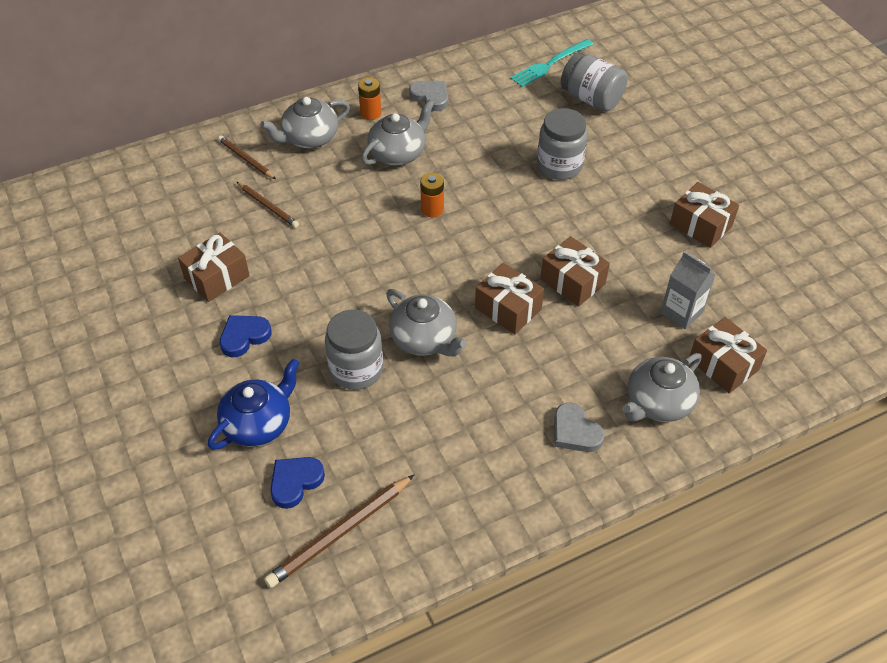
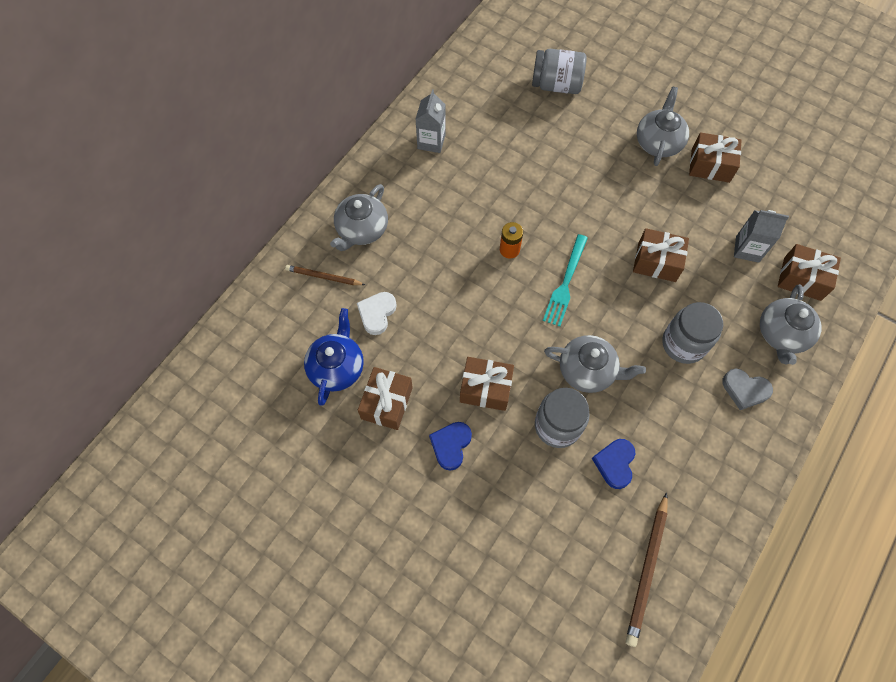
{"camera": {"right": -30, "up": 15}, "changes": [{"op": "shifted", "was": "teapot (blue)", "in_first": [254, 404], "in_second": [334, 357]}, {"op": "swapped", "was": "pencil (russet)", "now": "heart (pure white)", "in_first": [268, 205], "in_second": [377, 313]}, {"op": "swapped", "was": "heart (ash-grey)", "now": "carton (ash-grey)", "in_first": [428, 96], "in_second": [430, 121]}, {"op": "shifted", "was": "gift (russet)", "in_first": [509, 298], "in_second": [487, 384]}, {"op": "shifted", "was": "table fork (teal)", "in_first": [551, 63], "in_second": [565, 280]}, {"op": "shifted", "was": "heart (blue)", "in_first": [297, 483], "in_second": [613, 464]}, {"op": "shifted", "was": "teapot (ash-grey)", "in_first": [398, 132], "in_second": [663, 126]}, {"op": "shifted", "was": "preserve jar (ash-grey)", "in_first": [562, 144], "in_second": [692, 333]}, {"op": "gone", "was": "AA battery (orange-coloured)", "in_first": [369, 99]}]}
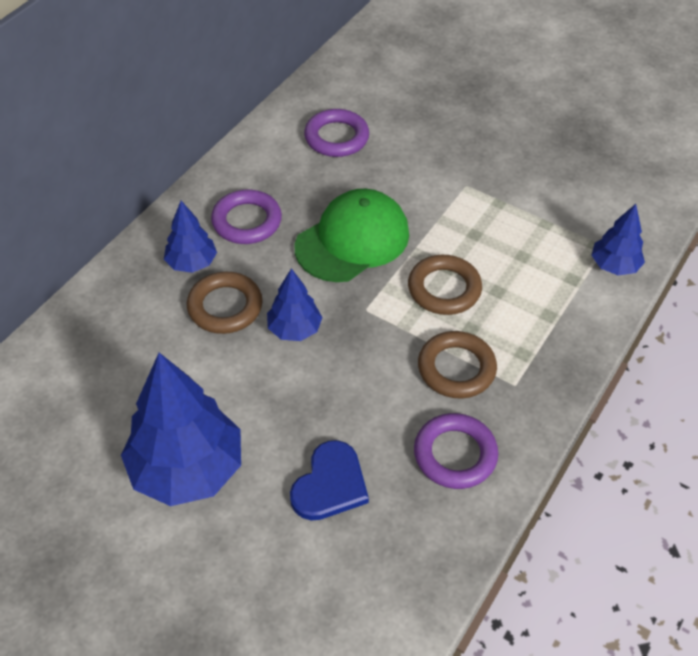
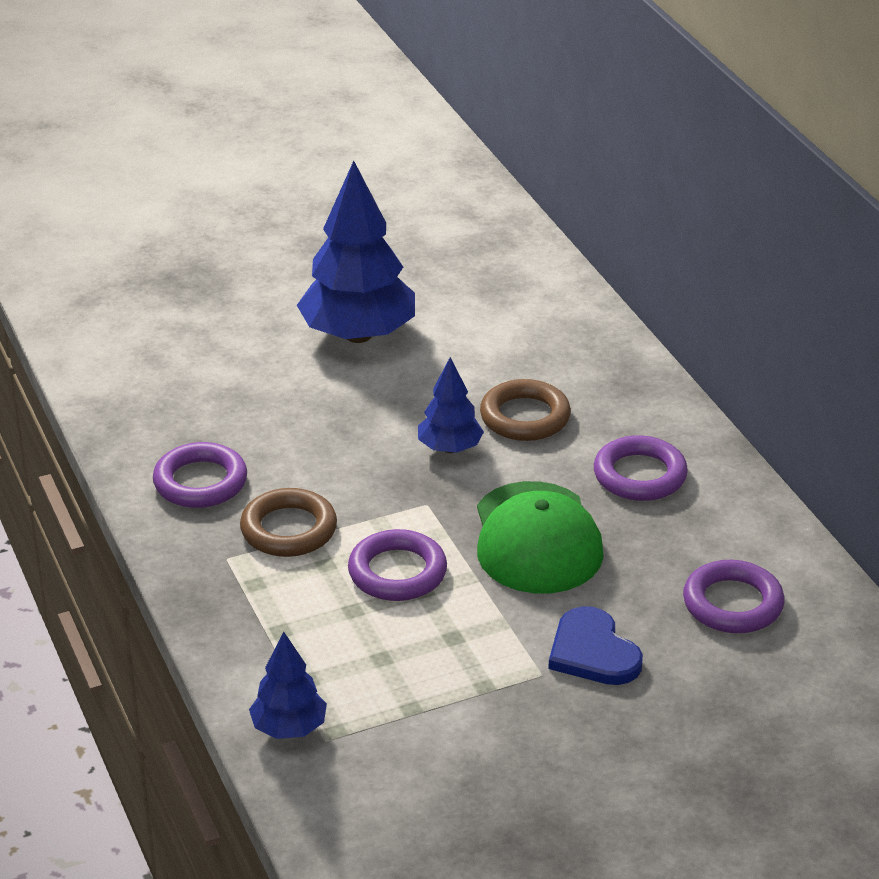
{"camera": {"right": 125, "up": -15}, "changes": [{"op": "repainted", "was": "ring (russet)", "now": "ring (royal purple)", "in_first": [445, 285], "in_second": [397, 565]}, {"op": "shifted", "was": "heart (blue)", "in_first": [329, 480], "in_second": [595, 645]}, {"op": "gone", "was": "fir tree (blue)", "in_first": [190, 237]}]}
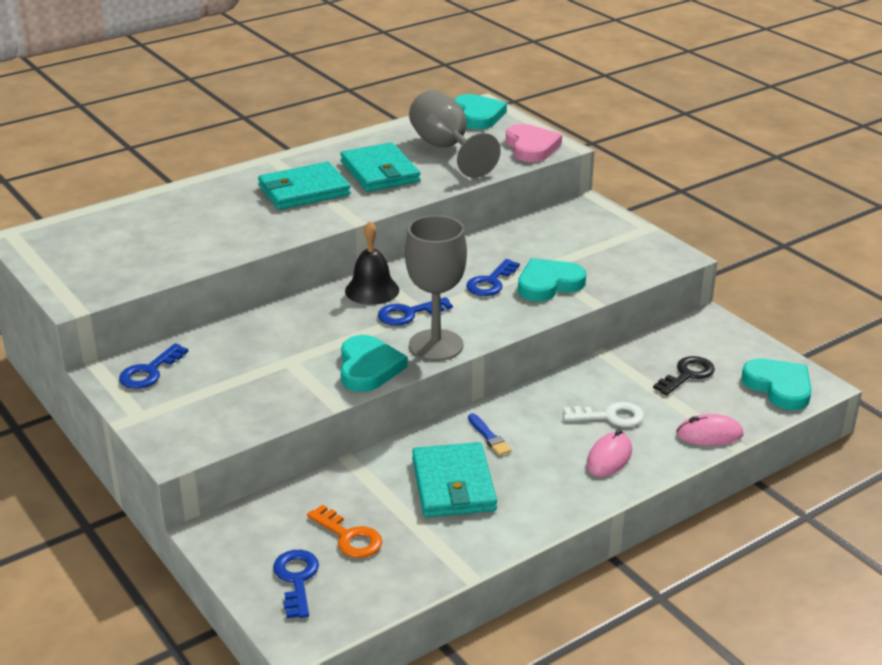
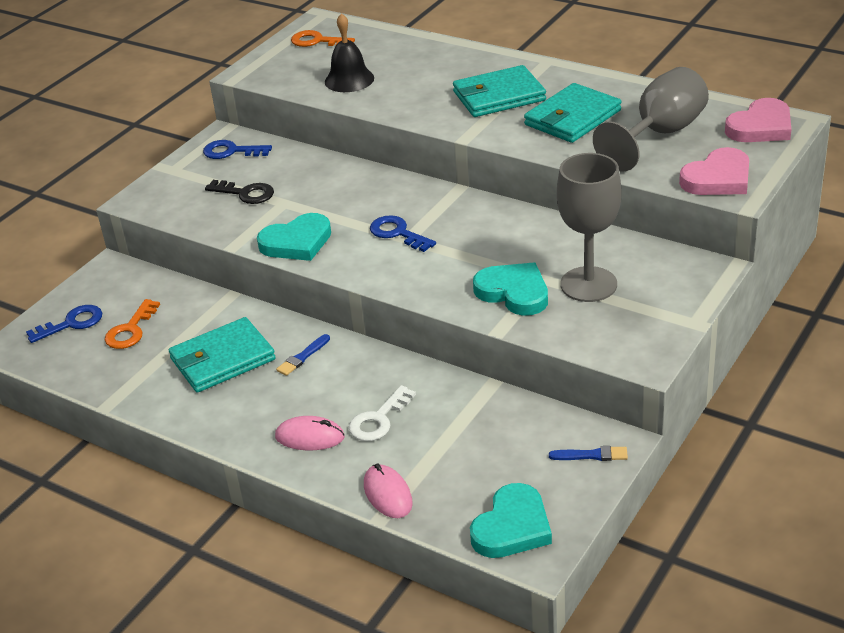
{"camera": {"right": 70, "up": 5}, "changes": [{"op": "shifted", "was": "door key (jet-black)", "in_first": [684, 375], "in_second": [239, 192]}, {"op": "new", "now": "door key (orange-coloured)", "in_second": [323, 38]}, {"op": "shifted", "was": "bell (jet-black)", "in_first": [372, 263], "in_second": [349, 52]}, {"op": "rotated", "was": "door key (pure white)", "in_first": [603, 414], "in_second": [382, 413], "clockwise": 60}, {"op": "rotated", "was": "billfold (teal)", "in_first": [304, 186], "in_second": [499, 91], "clockwise": -60}, {"op": "new", "now": "brush (blue)", "in_second": [588, 453]}, {"op": "shifted", "was": "chalice (ash-grey)", "in_first": [436, 288], "in_second": [589, 227]}, {"op": "repainted", "was": "heart (teal)", "now": "heart (rose-pink)", "in_first": [480, 111], "in_second": [758, 120]}, {"op": "gone", "was": "door key (blue)", "in_first": [493, 277]}]}
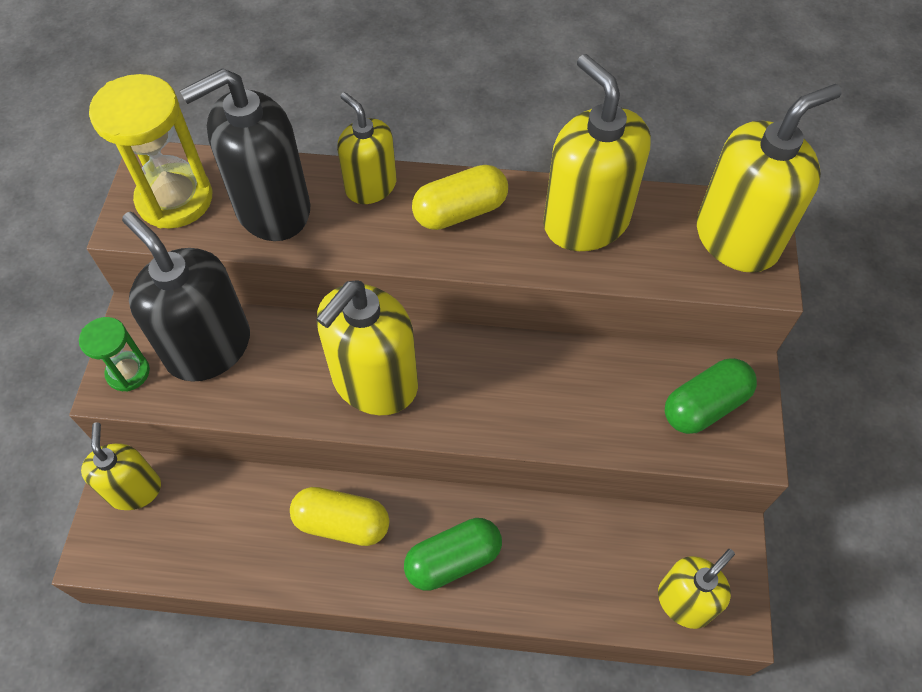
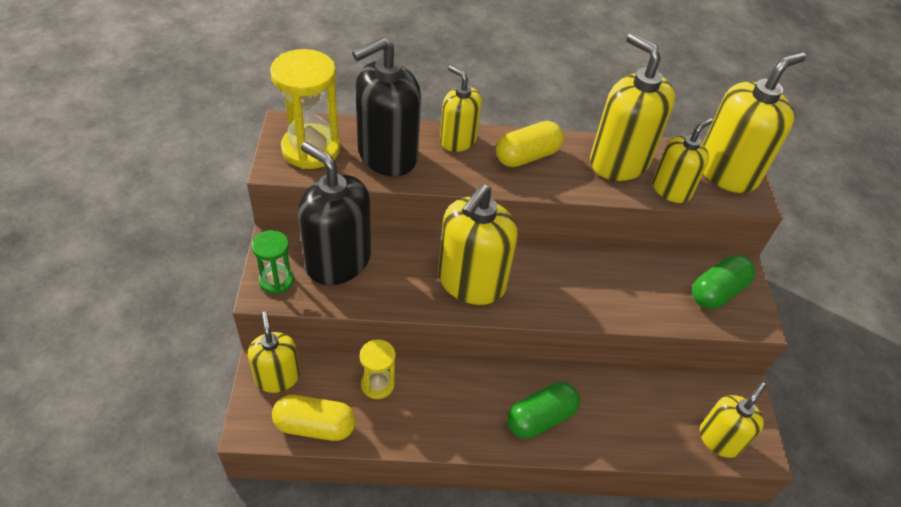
{"camera": {"right": -10, "up": -10}, "changes": [{"op": "shifted", "was": "pill shape (golden)", "in_first": [339, 516], "in_second": [314, 418]}, {"op": "new", "now": "sandglass (golden)", "in_second": [378, 369]}, {"op": "new", "now": "pump bottle (golden)", "in_second": [683, 160]}]}
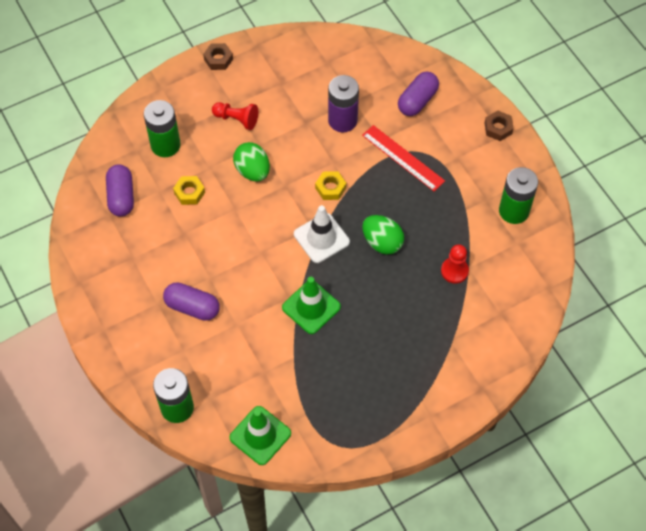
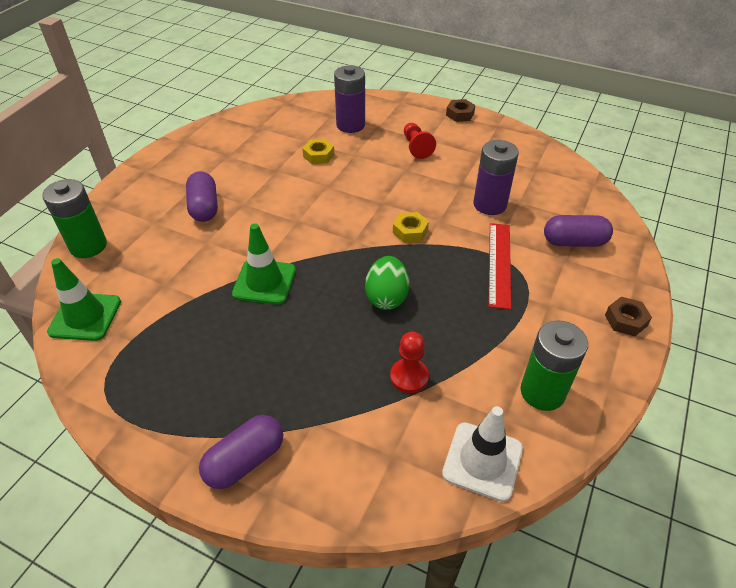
{"camera": {"right": 55, "up": -15}, "changes": [{"op": "shifted", "was": "pill shape (royal purple)", "in_first": [120, 190], "in_second": [241, 452]}, {"op": "repainted", "was": "AA battery (leaf-green)", "now": "AA battery (royal purple)", "in_first": [162, 128], "in_second": [349, 99]}, {"op": "shifted", "was": "traffic cone (pure white)", "in_first": [322, 234], "in_second": [482, 454]}, {"op": "gone", "was": "egg (leaf-green)", "in_first": [251, 161]}]}
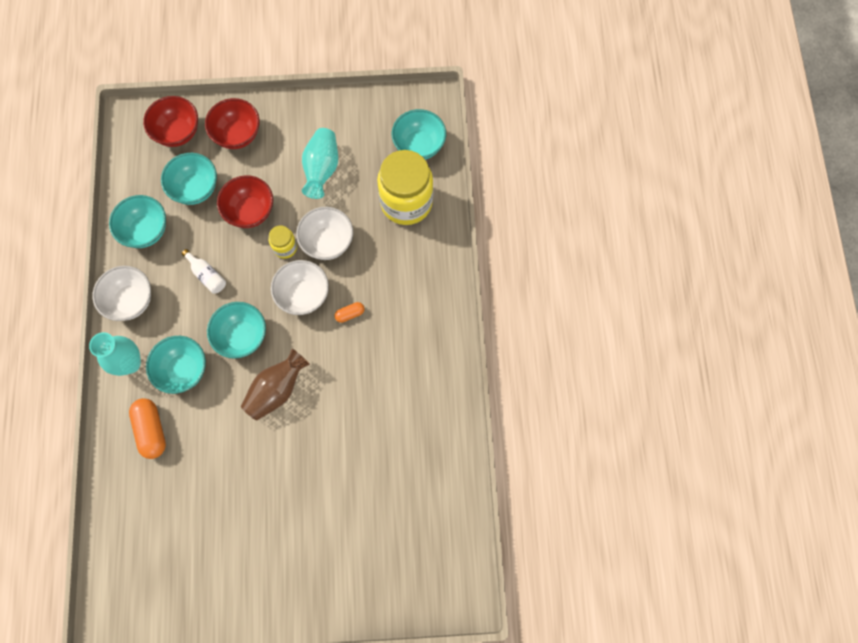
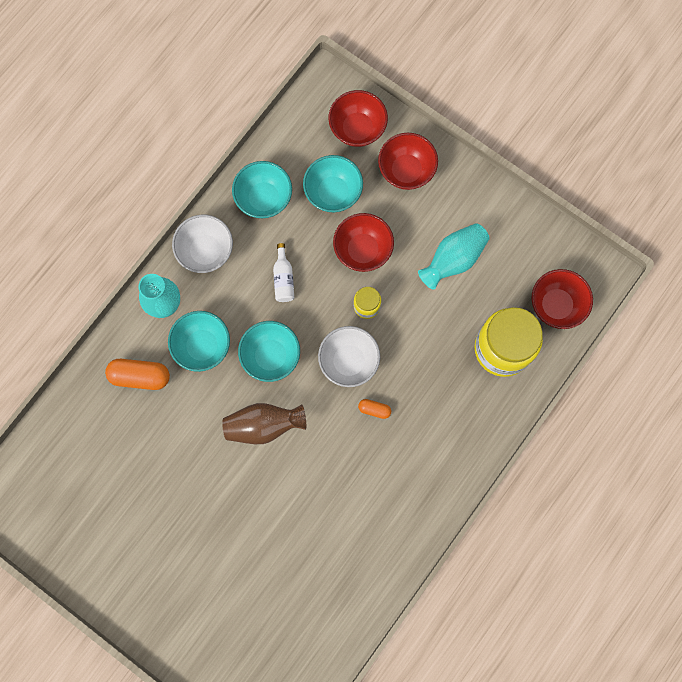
{"camera": {"right": 40, "up": 5}, "changes": [{"op": "rotated", "was": "pill shape (orange-coloured)", "in_first": [147, 428], "in_second": [137, 374], "clockwise": 75}, {"op": "repainted", "was": "bowl (teal)", "now": "bowl (red)", "in_first": [419, 134], "in_second": [562, 299]}, {"op": "gone", "was": "bowl (pure white)", "in_first": [324, 233]}]}
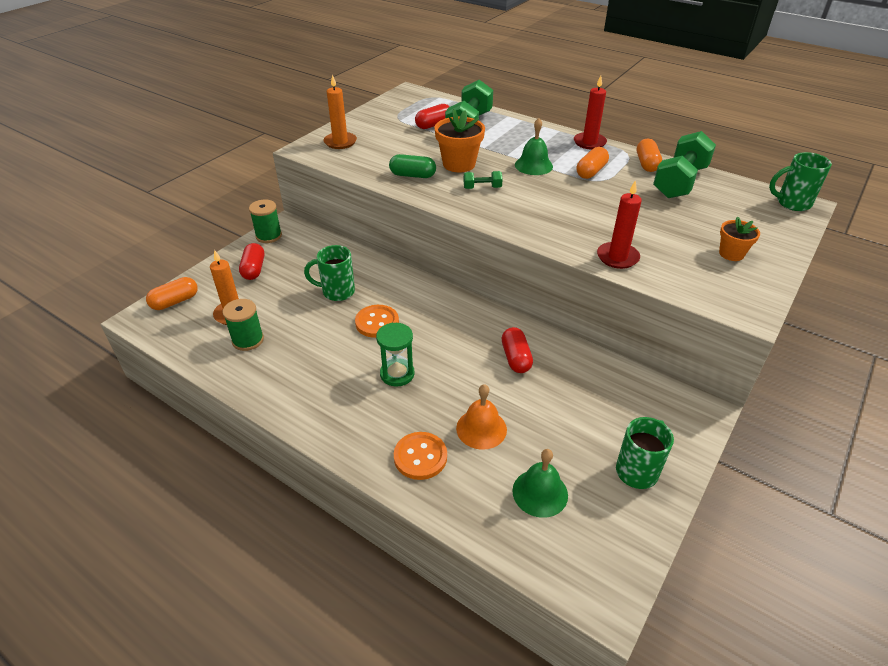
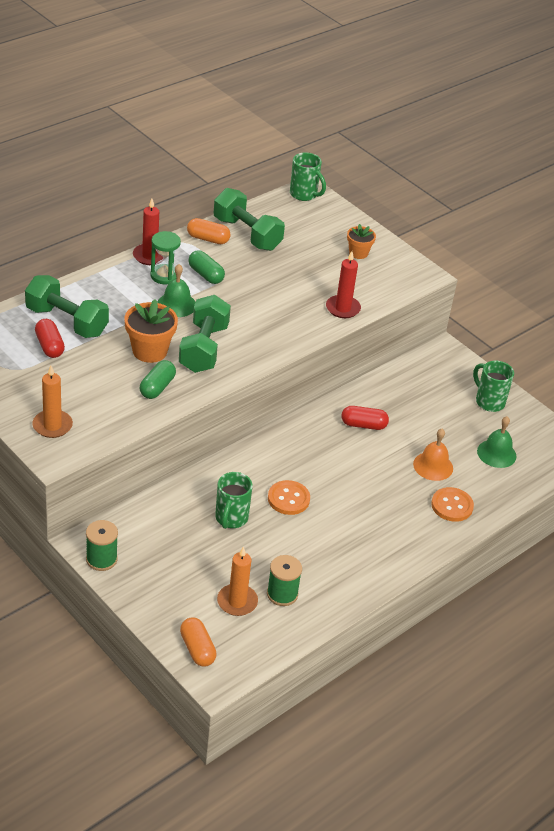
{"camera": {"right": -80, "up": 0}, "changes": [{"op": "shifted", "was": "sandglass (leaf-green)", "in_first": [395, 355], "in_second": [165, 257]}, {"op": "scaled", "was": "free weight (leaf-green)", "in_first": [483, 180], "in_second": [205, 334], "ratio": 2.2}, {"op": "repainted", "was": "pill shape (orange-coloured)", "now": "pill shape (leaf-green)", "in_first": [593, 163], "in_second": [206, 267]}, {"op": "rotated", "was": "tea mug (leaf-green)", "in_first": [800, 181], "in_second": [308, 176], "clockwise": -60}, {"op": "gone", "was": "pill shape (red)", "in_first": [251, 261]}]}
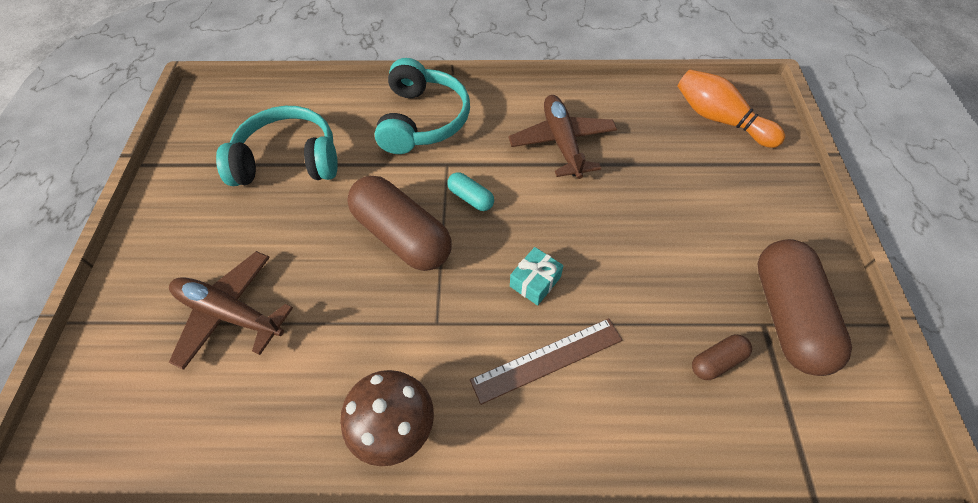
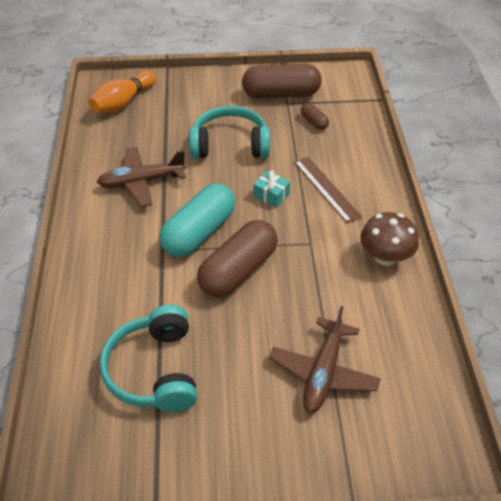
{"camera": {"right": -95, "up": -10}, "changes": [{"op": "scaled", "was": "pill shape (teal)", "in_first": [470, 191], "in_second": [197, 220], "ratio": 2.19}, {"op": "shifted", "was": "headphones (teal)", "in_first": [422, 106], "in_second": [229, 132]}]}
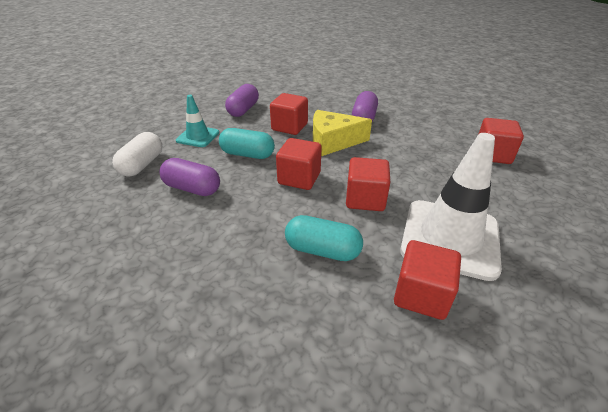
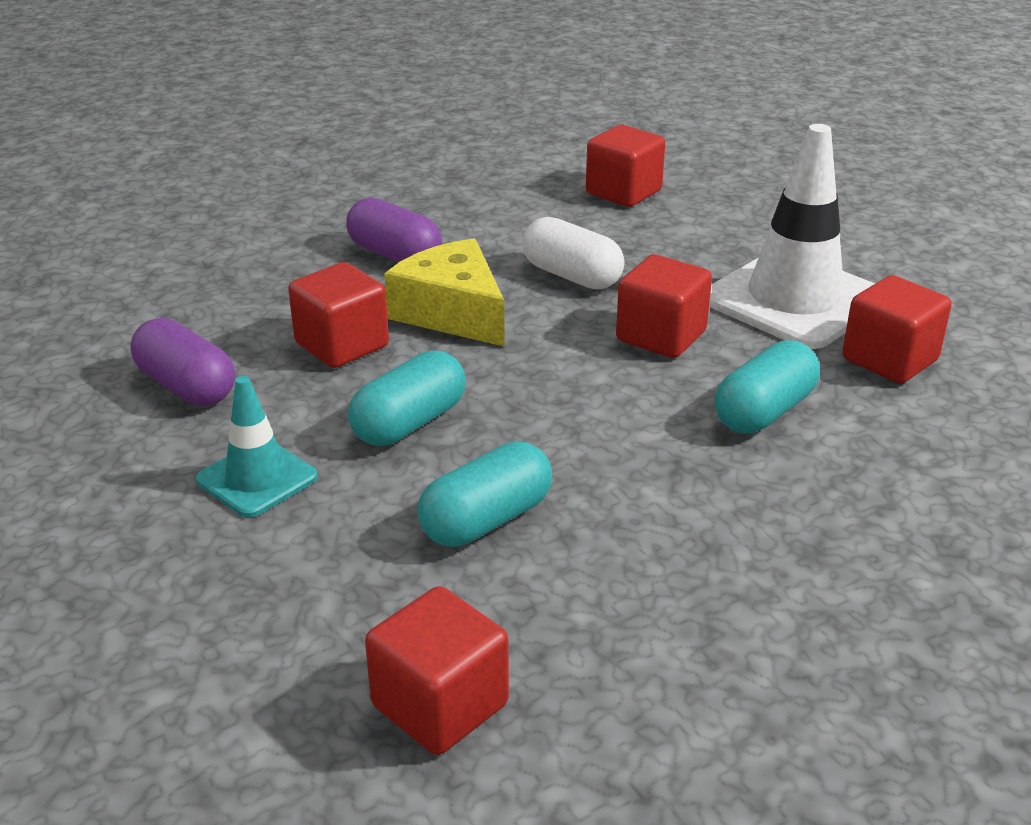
{"camera": {"right": -65, "up": -5}, "changes": [{"op": "shifted", "was": "solid cube (red)", "in_first": [299, 164], "in_second": [437, 670]}, {"op": "rotated", "was": "cheese wedge (golden)", "in_first": [342, 133], "in_second": [444, 293], "clockwise": 120}, {"op": "repainted", "was": "pill shape (royal purple)", "now": "pill shape (teal)", "in_first": [189, 177], "in_second": [484, 494]}, {"op": "shifted", "was": "pill shape (pure white)", "in_first": [137, 154], "in_second": [573, 253]}]}
